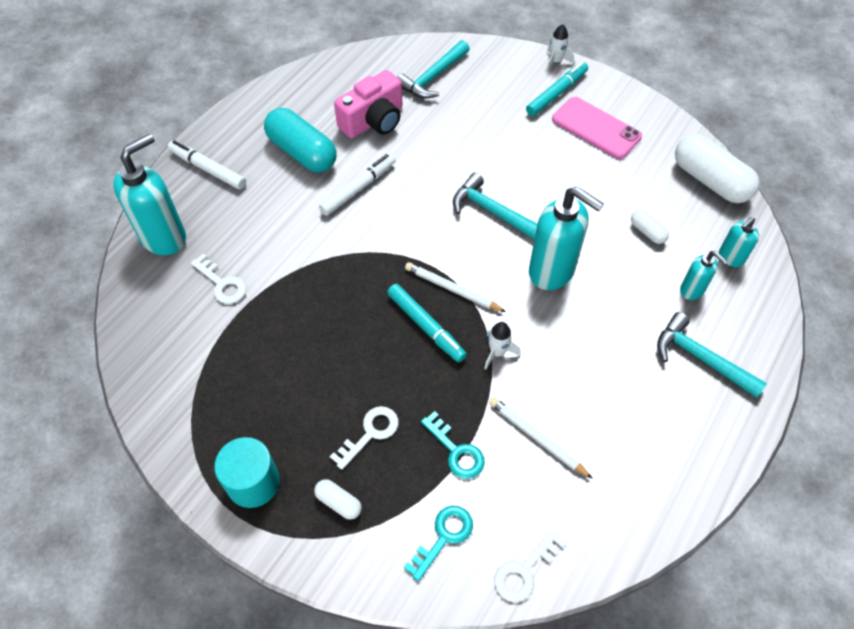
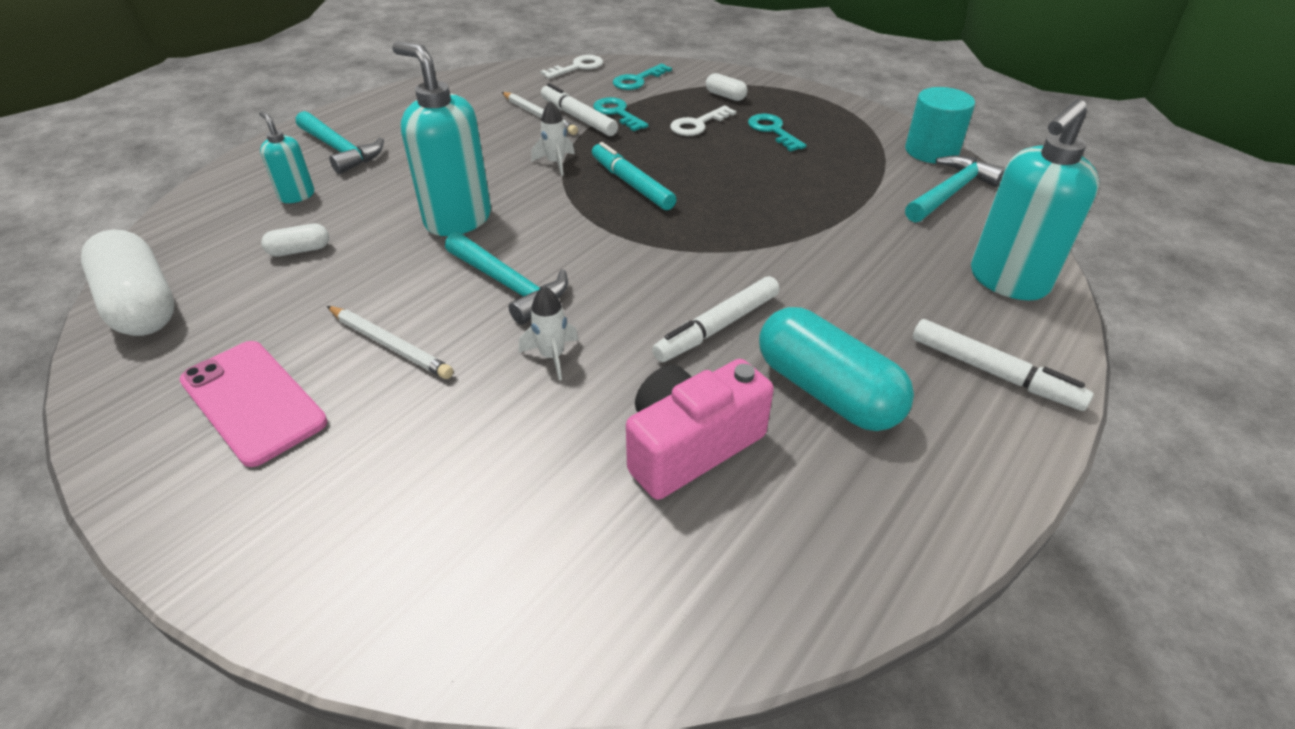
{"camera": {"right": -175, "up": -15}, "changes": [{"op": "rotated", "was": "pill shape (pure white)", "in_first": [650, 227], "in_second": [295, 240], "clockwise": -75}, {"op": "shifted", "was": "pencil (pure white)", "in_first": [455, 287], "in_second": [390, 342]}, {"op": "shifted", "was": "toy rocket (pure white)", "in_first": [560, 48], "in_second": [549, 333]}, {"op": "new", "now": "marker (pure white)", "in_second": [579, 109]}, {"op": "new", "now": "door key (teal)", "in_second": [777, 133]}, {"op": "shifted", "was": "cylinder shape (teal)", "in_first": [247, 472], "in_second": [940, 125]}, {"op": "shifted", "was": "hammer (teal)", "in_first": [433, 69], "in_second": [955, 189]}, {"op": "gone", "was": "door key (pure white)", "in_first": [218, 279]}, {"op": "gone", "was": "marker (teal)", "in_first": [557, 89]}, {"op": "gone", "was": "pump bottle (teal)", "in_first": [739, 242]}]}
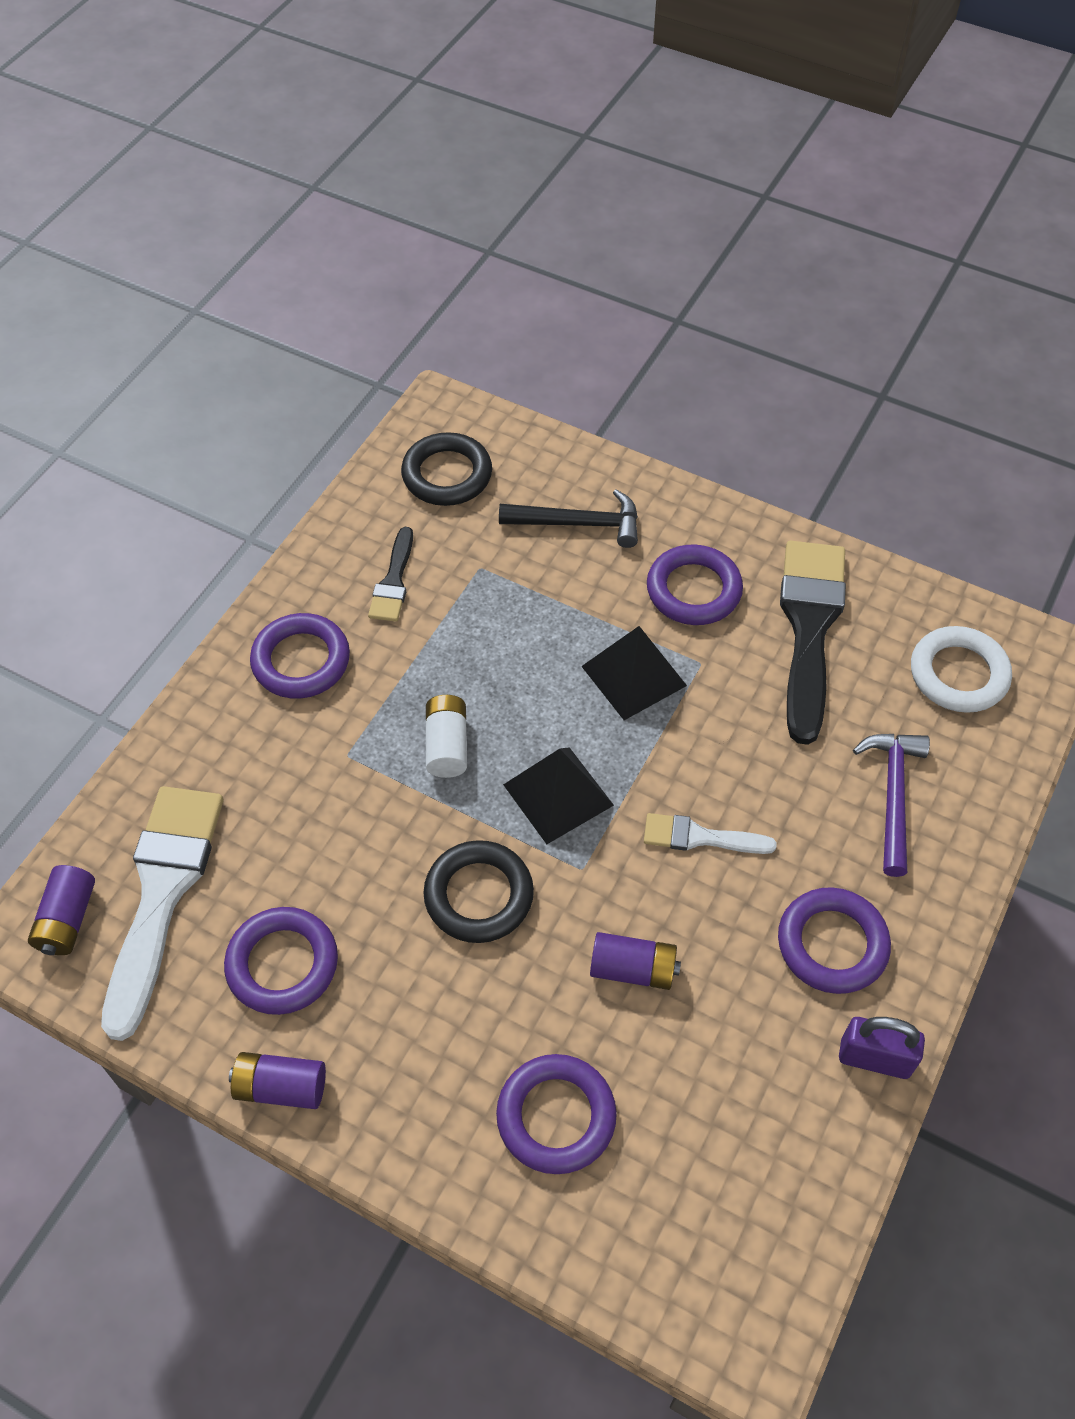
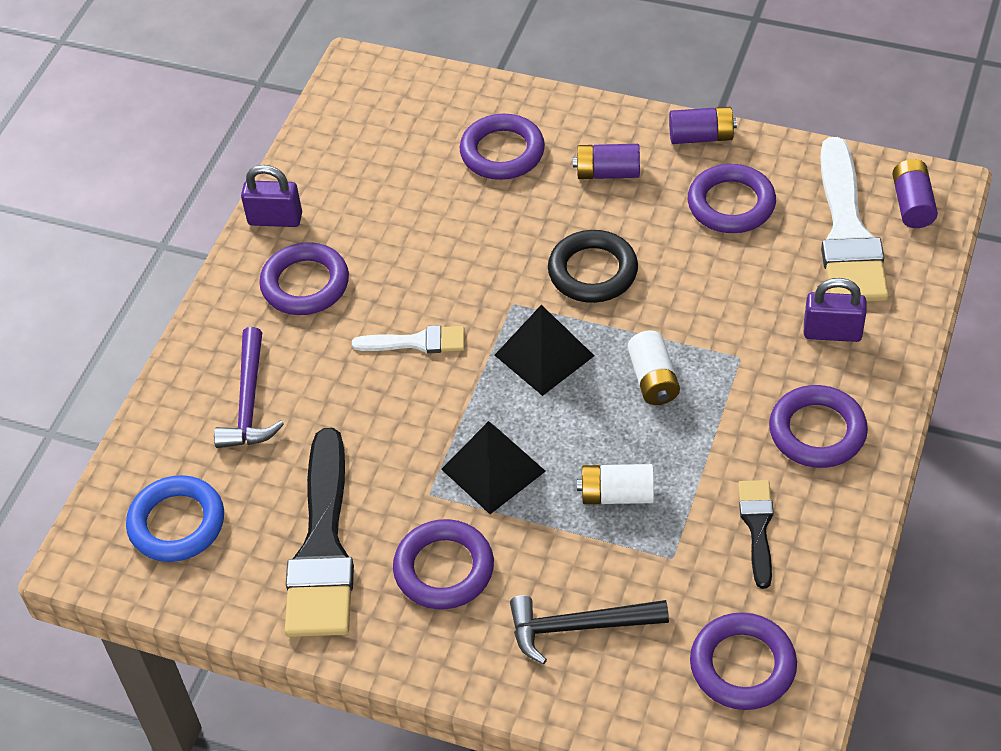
{"camera": {"right": 175, "up": -5}, "changes": [{"op": "repainted", "was": "ring (pure white)", "now": "ring (blue)", "in_first": [961, 669], "in_second": [175, 518]}, {"op": "shifted", "was": "AA battery (royal purple)", "in_first": [635, 961], "in_second": [606, 161]}, {"op": "new", "now": "AA battery (pure white)", "in_second": [615, 484]}, {"op": "repainted", "was": "ring (jet-black)", "now": "ring (royal purple)", "in_first": [446, 469], "in_second": [743, 661]}, {"op": "new", "now": "lock (royal purple)", "in_second": [835, 310]}]}
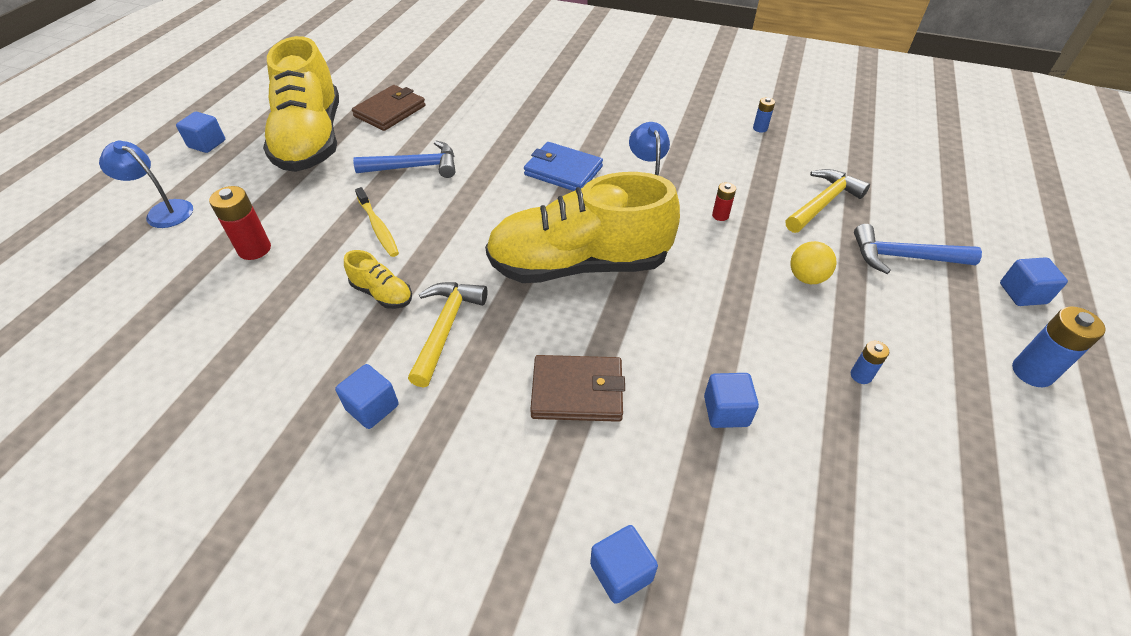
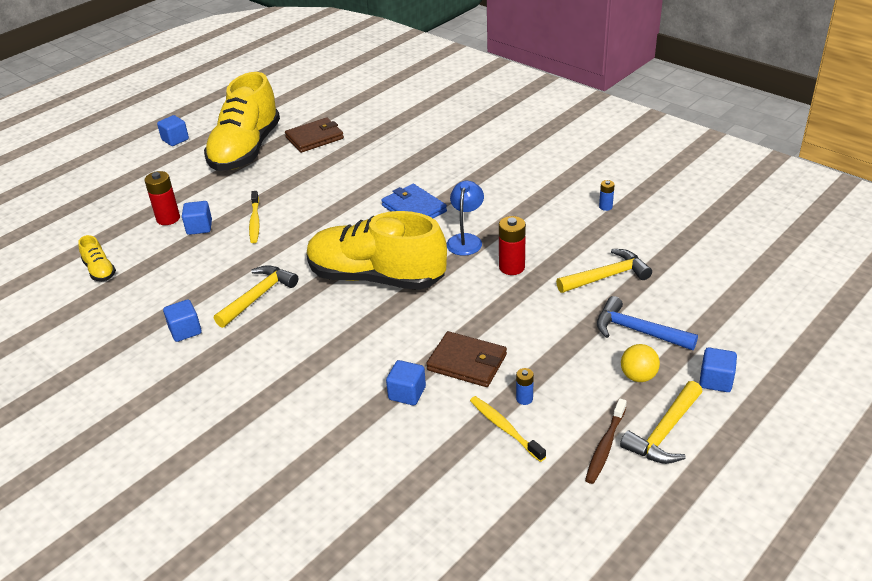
{"camera": {"right": 25, "up": -10}, "changes": [{"op": "shifted", "was": "sneaker (golden)", "in_first": [378, 279], "in_second": [97, 258]}, {"op": "shifted", "was": "solid cube (blue)", "in_first": [624, 564], "in_second": [197, 218]}, {"op": "shifted", "was": "billfold (russet)", "in_first": [577, 388], "in_second": [466, 359]}, {"op": "new", "now": "tooth brush (golden)", "in_second": [508, 429]}, {"op": "scaled", "was": "AA battery (red)", "in_first": [724, 201], "in_second": [512, 245], "ratio": 1.8}, {"op": "new", "now": "tooth brush (russet)", "in_second": [606, 441]}, {"op": "swapped", "was": "AA battery (blue)", "now": "hammer (golden)", "in_first": [1059, 346], "in_second": [661, 422]}, {"op": "shifted", "was": "ball (golden)", "in_first": [813, 262], "in_second": [640, 363]}, {"op": "gone", "was": "reading lamp (blue)", "in_first": [146, 184]}, {"op": "gone", "was": "hammer (blue)", "in_first": [404, 159]}]}
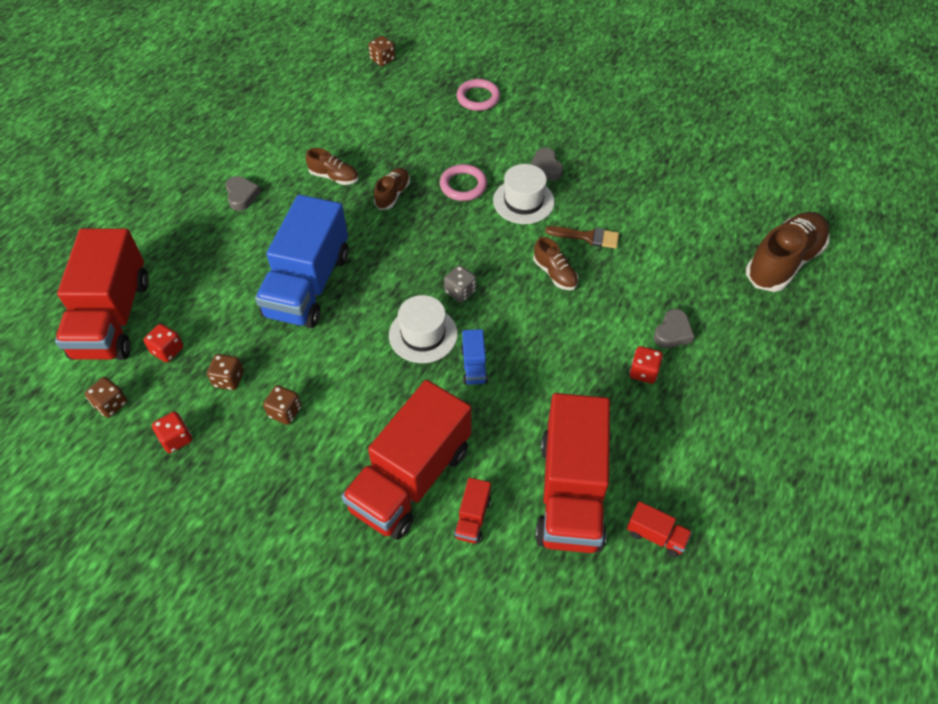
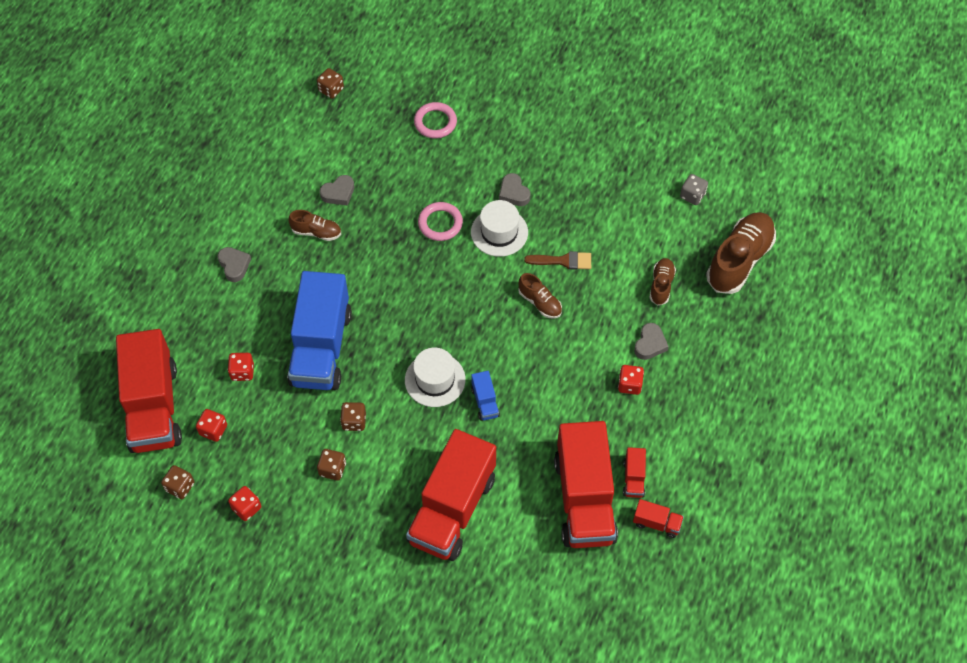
{"camera": {"right": -10, "up": 5}, "changes": [{"op": "new", "now": "die (red)", "in_second": [241, 367]}, {"op": "new", "now": "heart (ash-grey)", "in_second": [337, 190]}, {"op": "shifted", "was": "die (russet)", "in_first": [225, 372], "in_second": [353, 416]}, {"op": "shifted", "was": "truck (red)", "in_first": [472, 511], "in_second": [634, 472]}, {"op": "shifted", "was": "sneaker (russet)", "in_first": [392, 189], "in_second": [662, 281]}, {"op": "shifted", "was": "die (ash-grey)", "in_first": [460, 284], "in_second": [694, 189]}]}
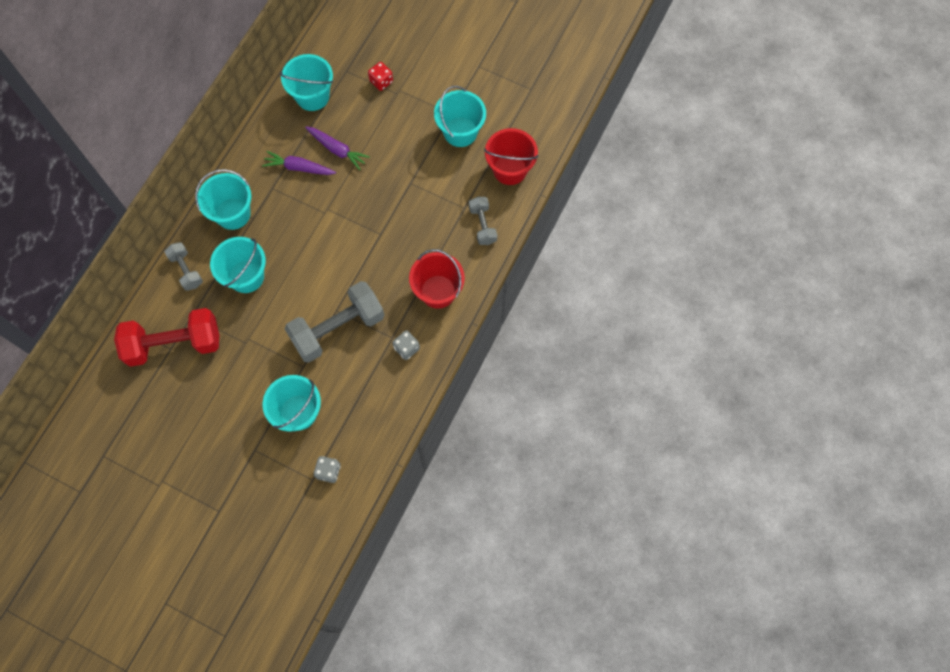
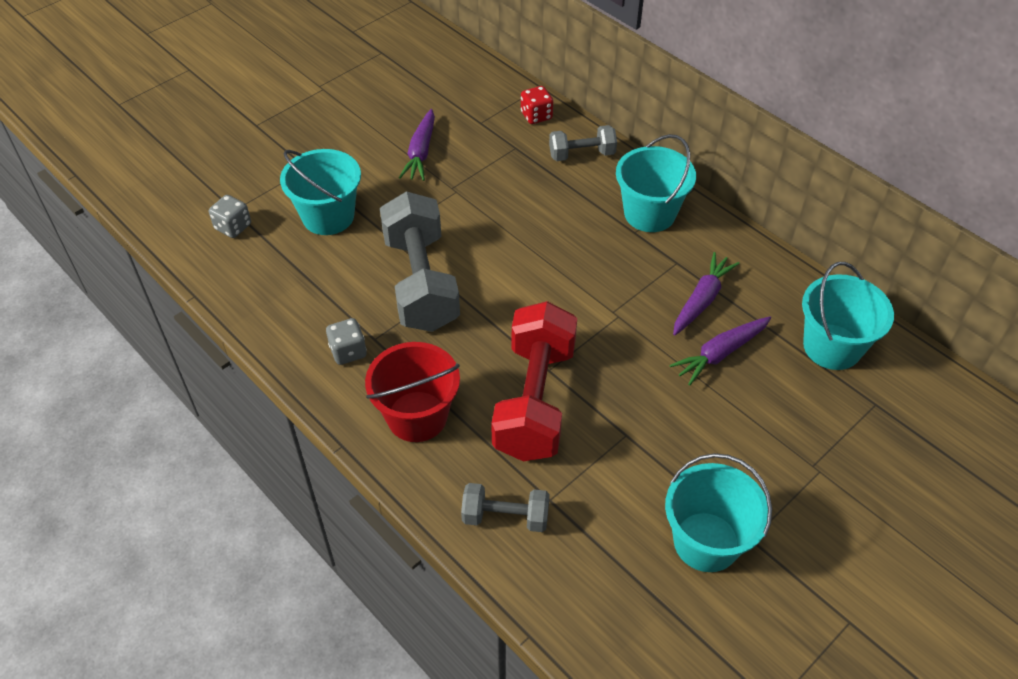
{"camera": {"right": 110, "up": -20}, "changes": [{"op": "new", "now": "carrot (royal purple)", "in_second": [417, 145]}, {"op": "shifted", "was": "free weight (red)", "in_first": [166, 337], "in_second": [534, 381]}, {"op": "shifted", "was": "die (red)", "in_first": [380, 76], "in_second": [537, 105]}, {"op": "gone", "was": "pail (teal)", "in_first": [238, 265]}, {"op": "gone", "was": "pail (red)", "in_first": [511, 156]}]}
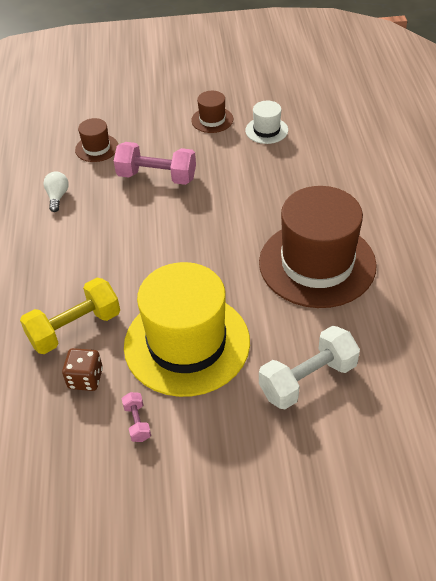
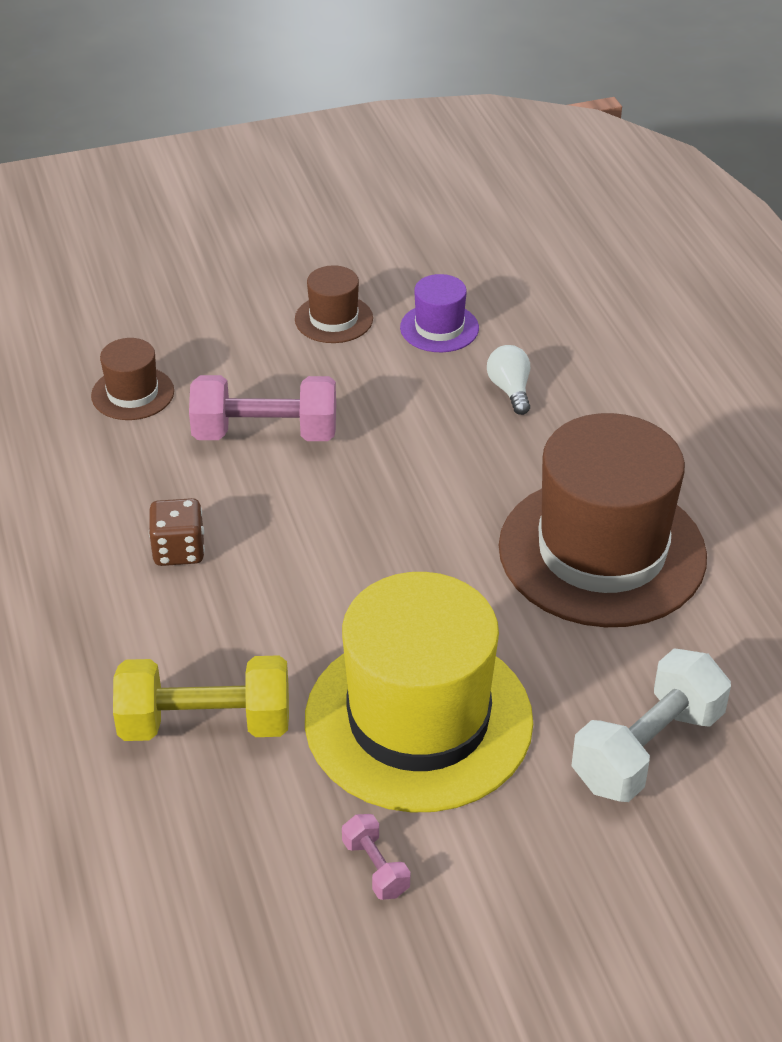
{"camera": {"right": -15, "up": -5}, "changes": [{"op": "rotated", "was": "free weight (golden)", "in_first": [70, 316], "in_second": [201, 698], "clockwise": 45}, {"op": "shifted", "was": "die (russet)", "in_first": [82, 369], "in_second": [177, 532]}, {"op": "repainted", "was": "top hat (pure white)", "now": "top hat (royal purple)", "in_first": [266, 122], "in_second": [439, 313]}, {"op": "shifted", "was": "bulb (pure white)", "in_first": [56, 191], "in_second": [508, 380]}]}
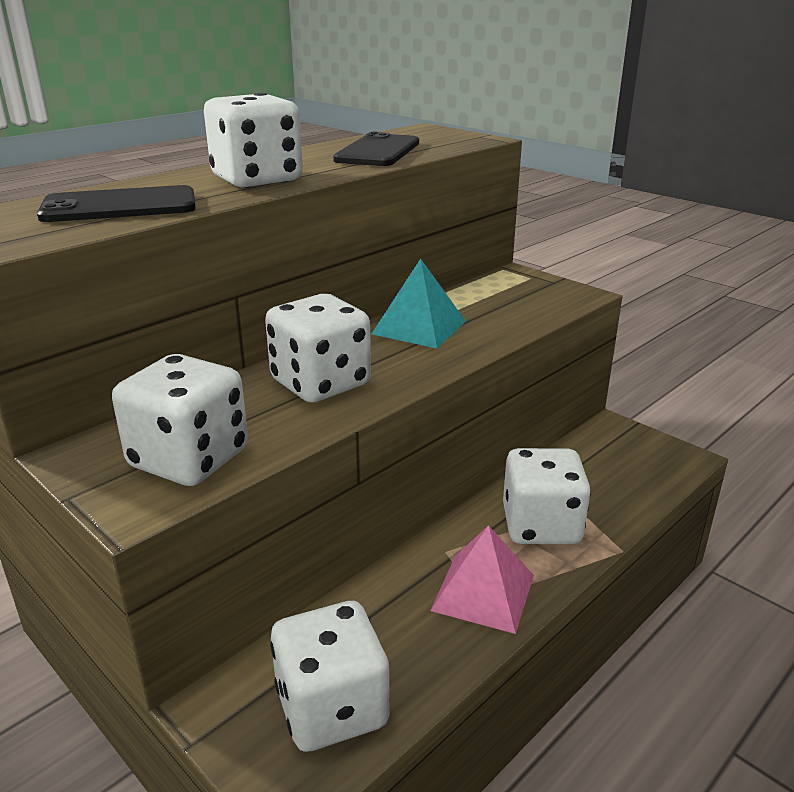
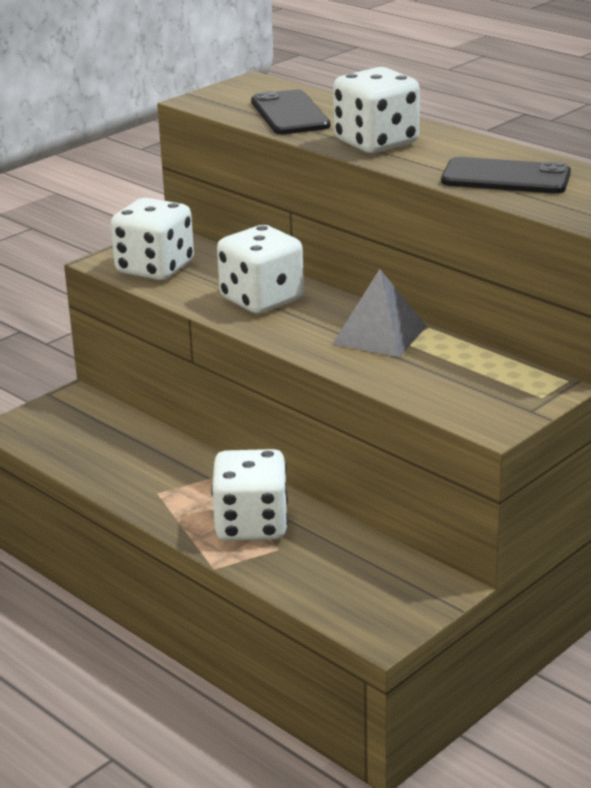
{"camera": {"right": 90, "up": 0}, "changes": [{"op": "repainted", "was": "pyramid shape (teal)", "now": "pyramid shape (ash-grey)", "in_first": [419, 303], "in_second": [380, 313]}, {"op": "gone", "was": "die (pure white)", "in_first": [330, 676]}, {"op": "gone", "was": "pyramid shape (rose-pink)", "in_first": [482, 579]}]}
